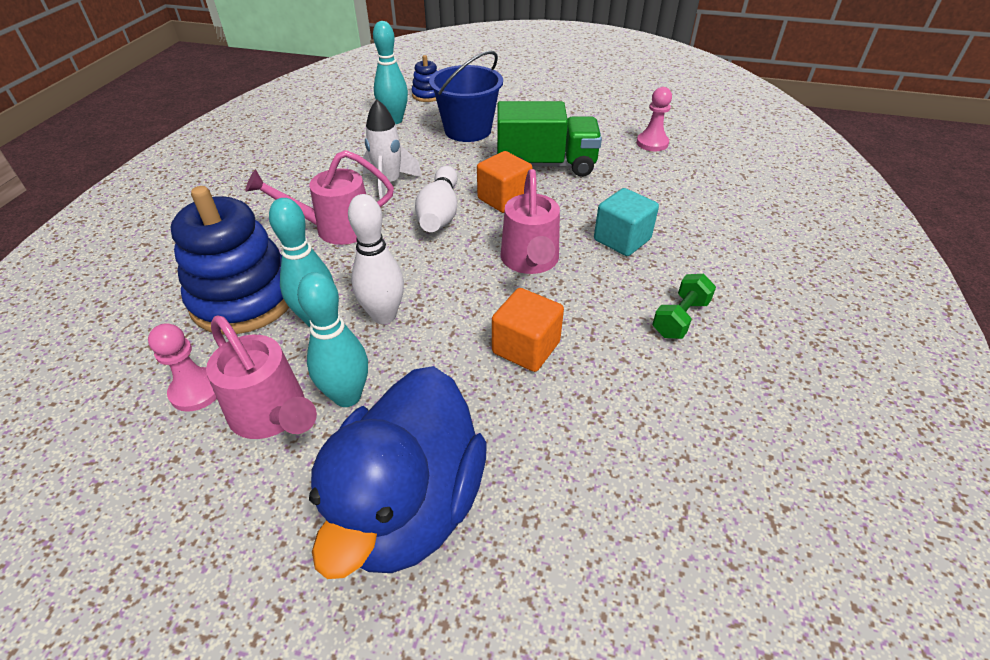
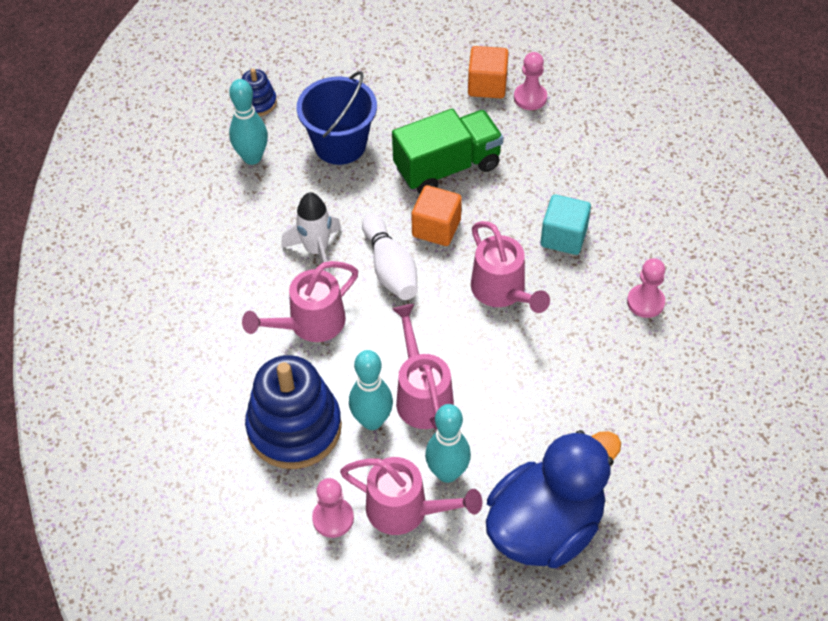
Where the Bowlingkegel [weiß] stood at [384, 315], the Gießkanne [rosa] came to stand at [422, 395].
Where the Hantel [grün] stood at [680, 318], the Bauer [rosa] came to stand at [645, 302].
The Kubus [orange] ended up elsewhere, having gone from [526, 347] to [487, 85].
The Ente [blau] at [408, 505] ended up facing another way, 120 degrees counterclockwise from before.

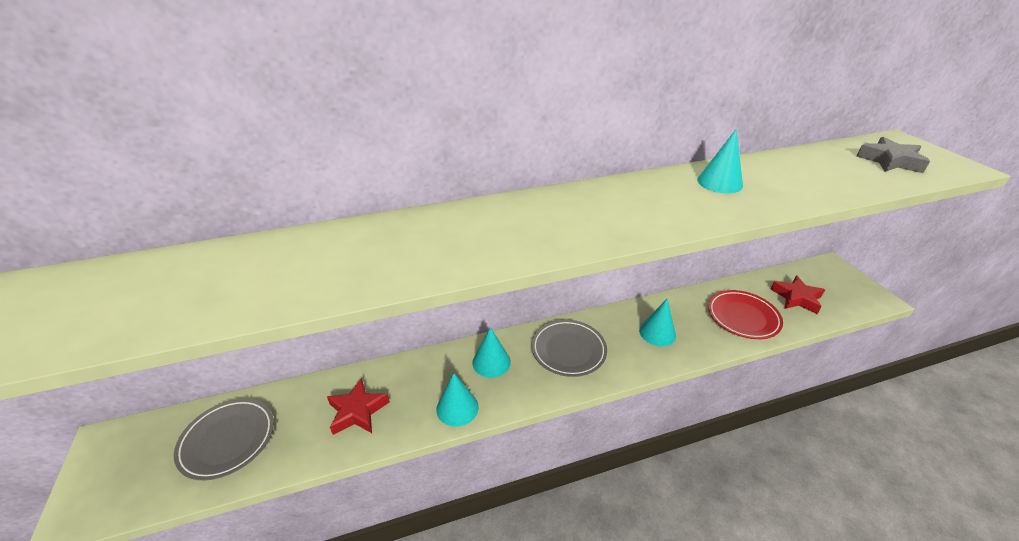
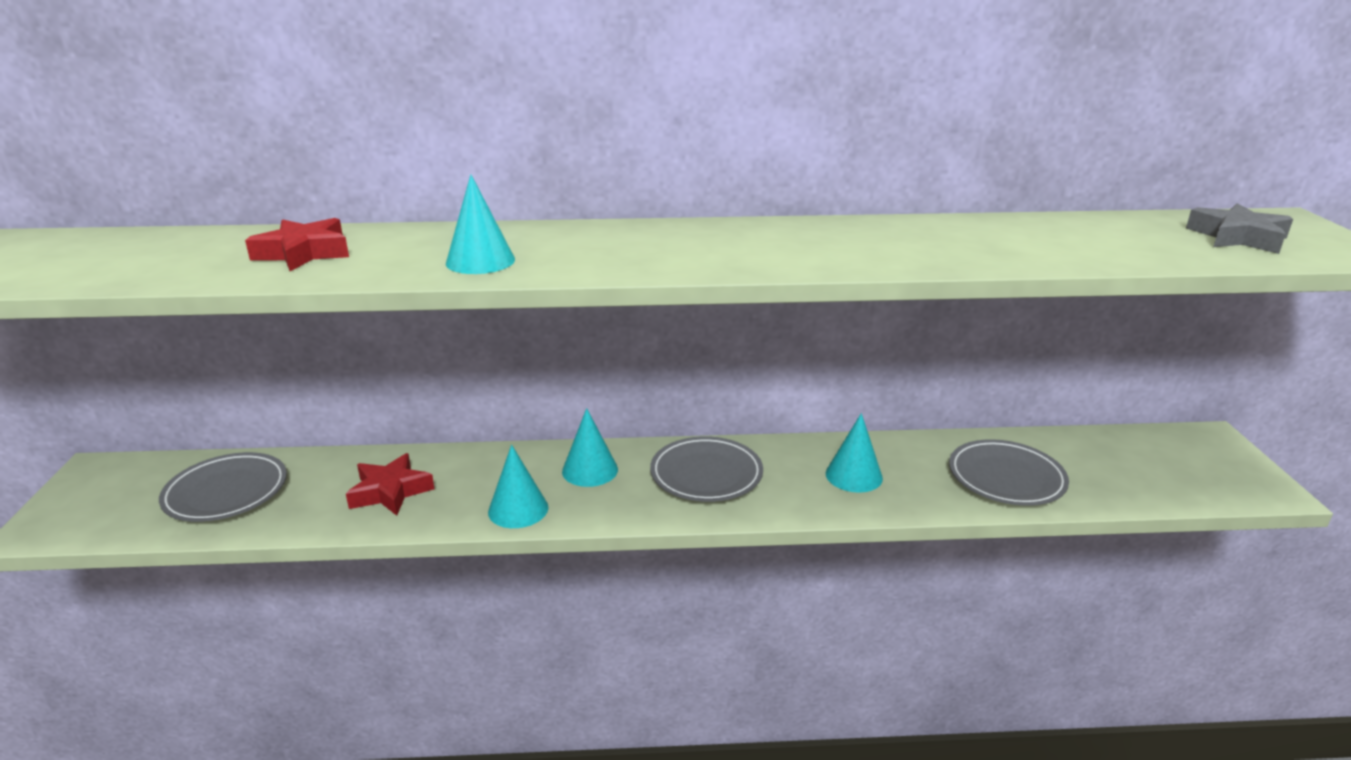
The Kegel [türkis] ended up elsewhere, having gone from [719, 182] to [480, 261].
The Stern [rot] ended up elsewhere, having gone from [796, 298] to [304, 253].
What was the Teller [rot] at [743, 317] turned into the Teller [grau] at [1006, 478].

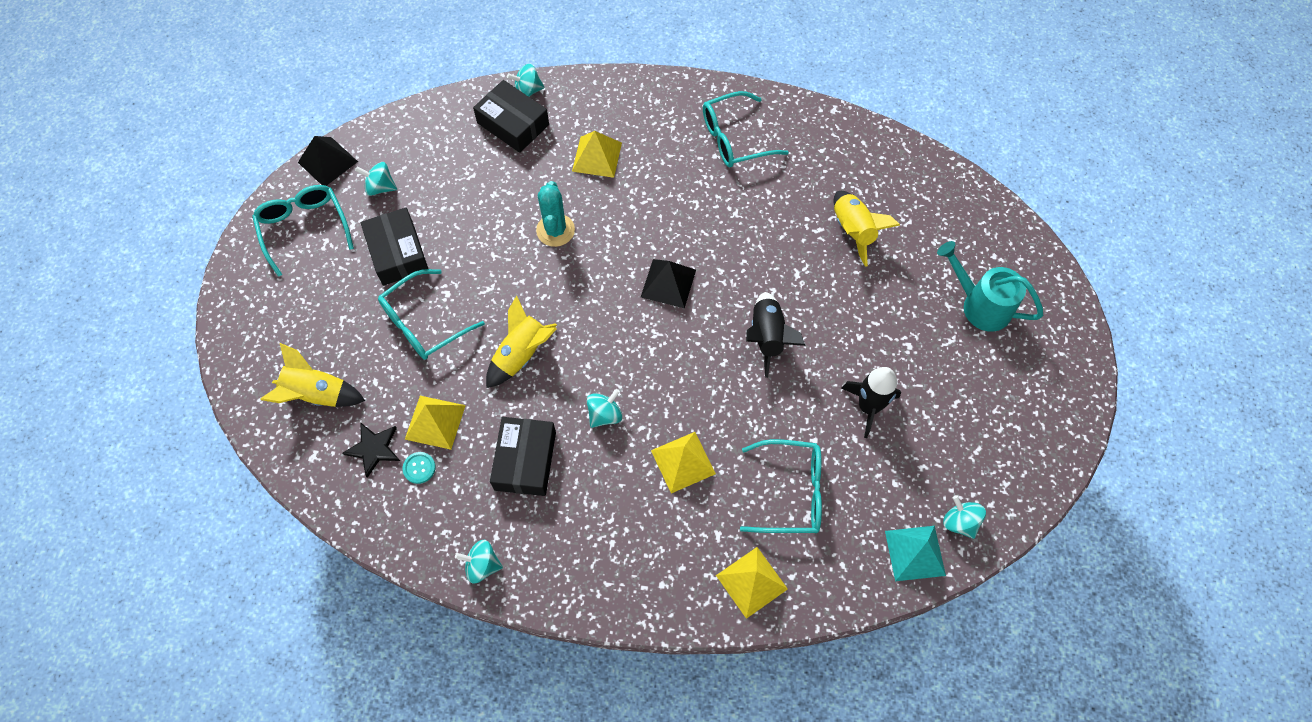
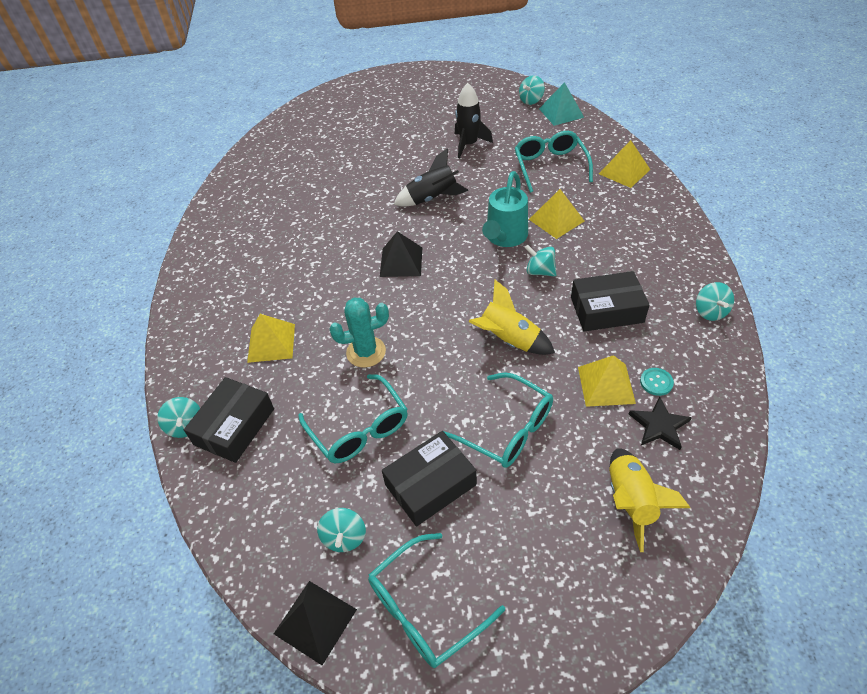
The Brille [türkis] ended up elsewhere, having gone from [735, 138] to [359, 428].
The second view lost the Rakete [gelb] at [853, 231].
The Gießkanne [türkis] ended up elsewhere, having gone from [979, 305] to [504, 237].

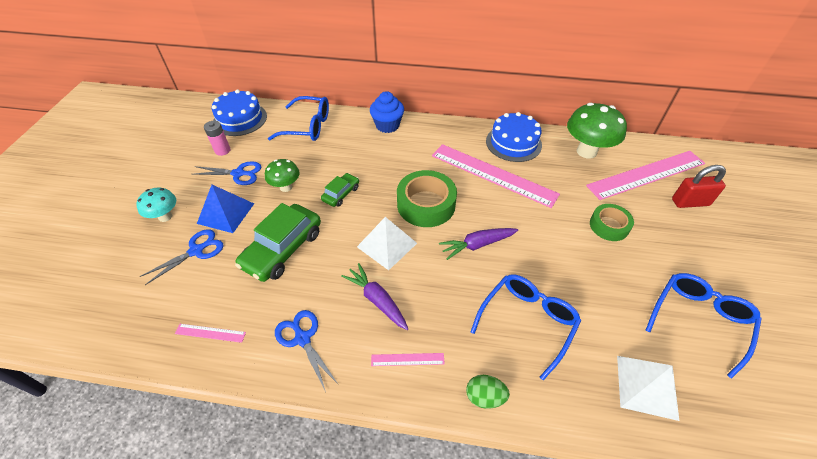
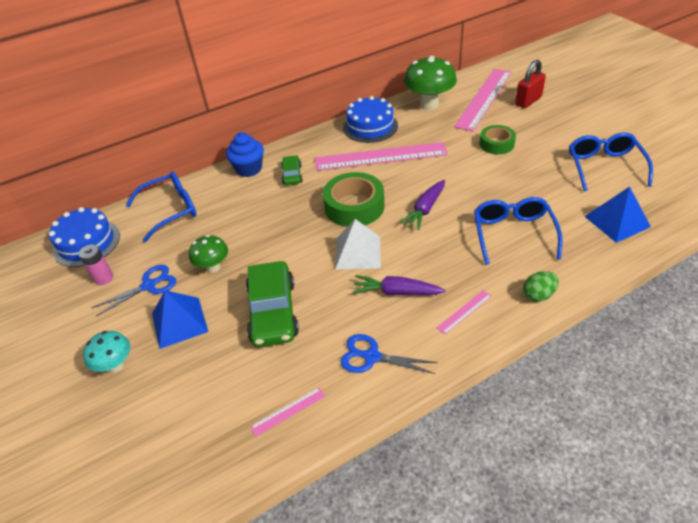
The Auto [grün] ended up elsewhere, having gone from [341, 194] to [292, 175].
The second view lost the Schere [blau] at [196, 251].
What was the Pyramide [weiß] at [646, 386] turned into the Pyramide [blau] at [617, 221].

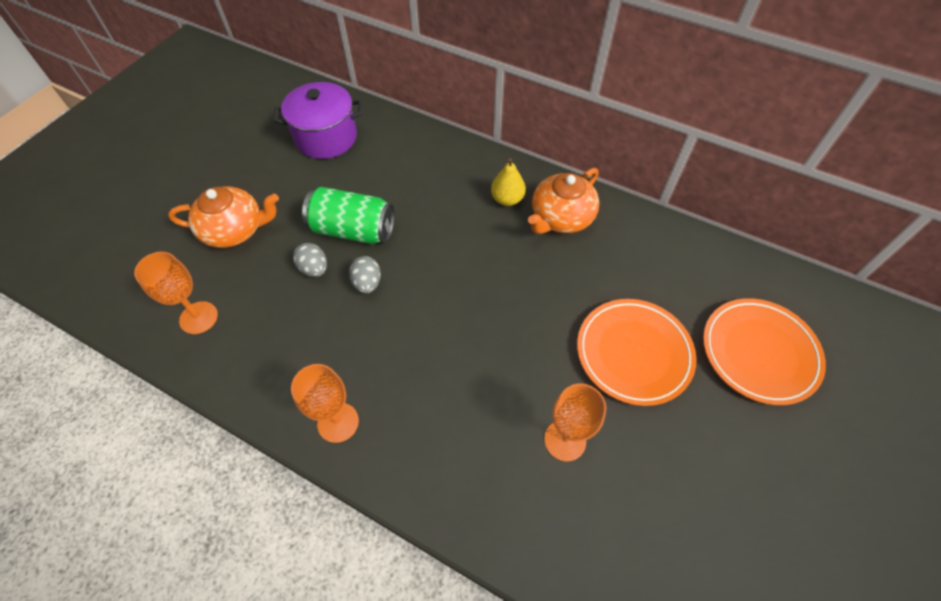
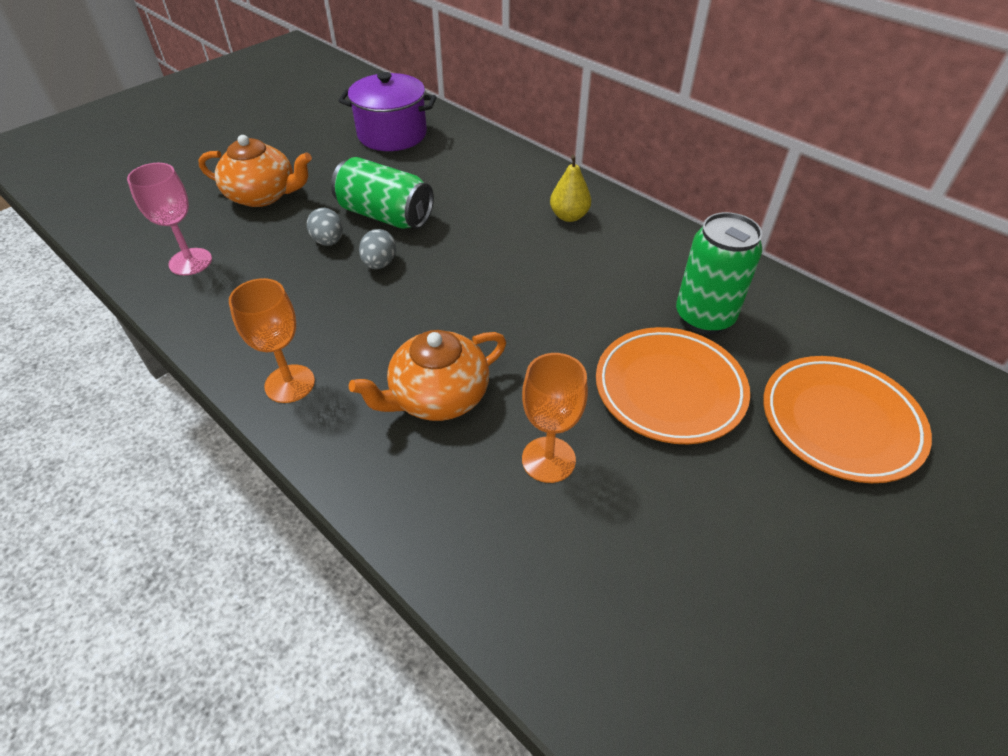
The Teekanne [orange] ended up elsewhere, having gone from [561, 218] to [438, 397].
What was the Kelch [orange] at [198, 317] turned into the Kelch [rosa] at [190, 262].
The second view gained the Dose [grün] at [704, 317].

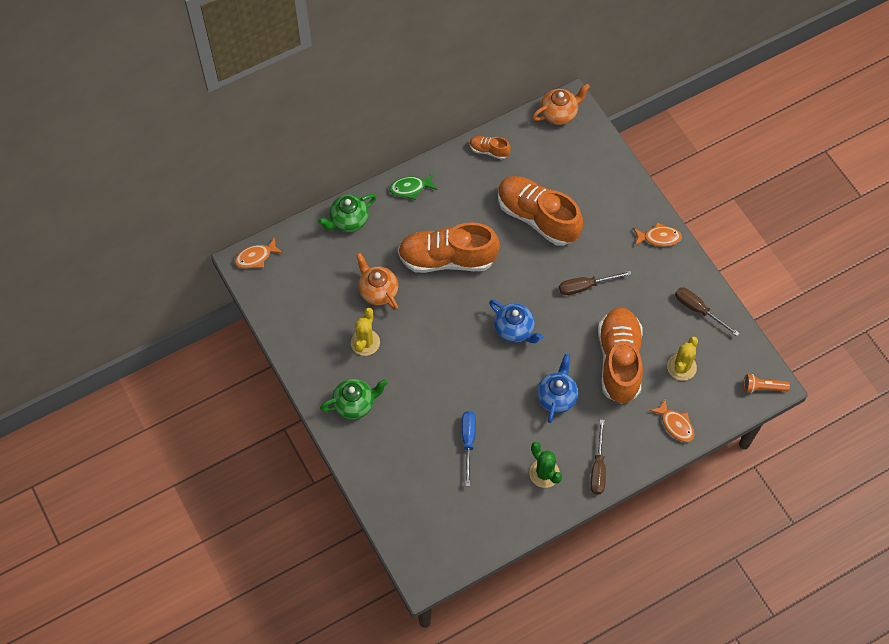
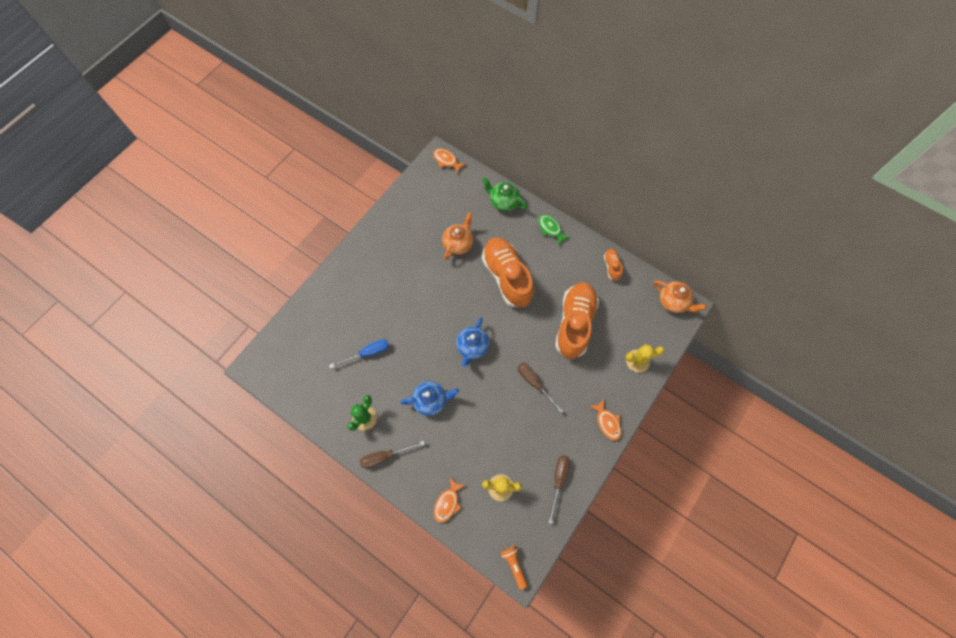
The second view lost the Schuh [orange] at [619, 361].
The Kaktus [gelb] ended up elsewhere, having gone from [365, 342] to [637, 361].
The second view lost the Teekanne [grün] at [355, 404].

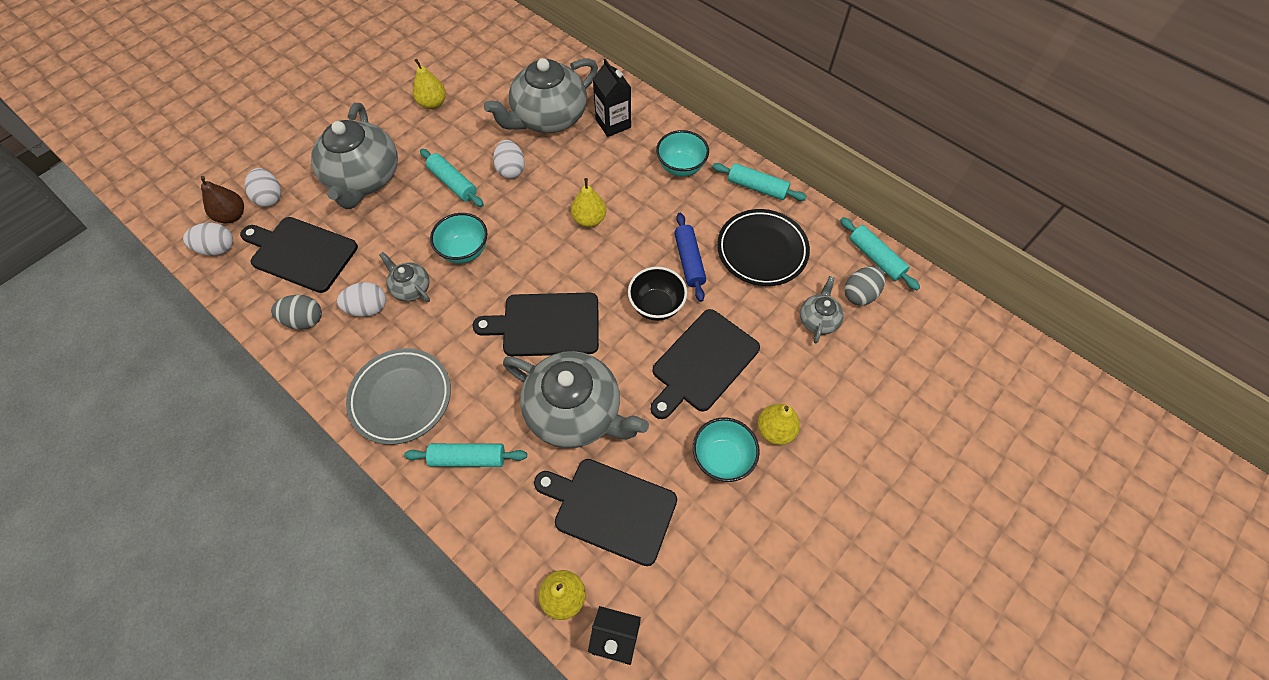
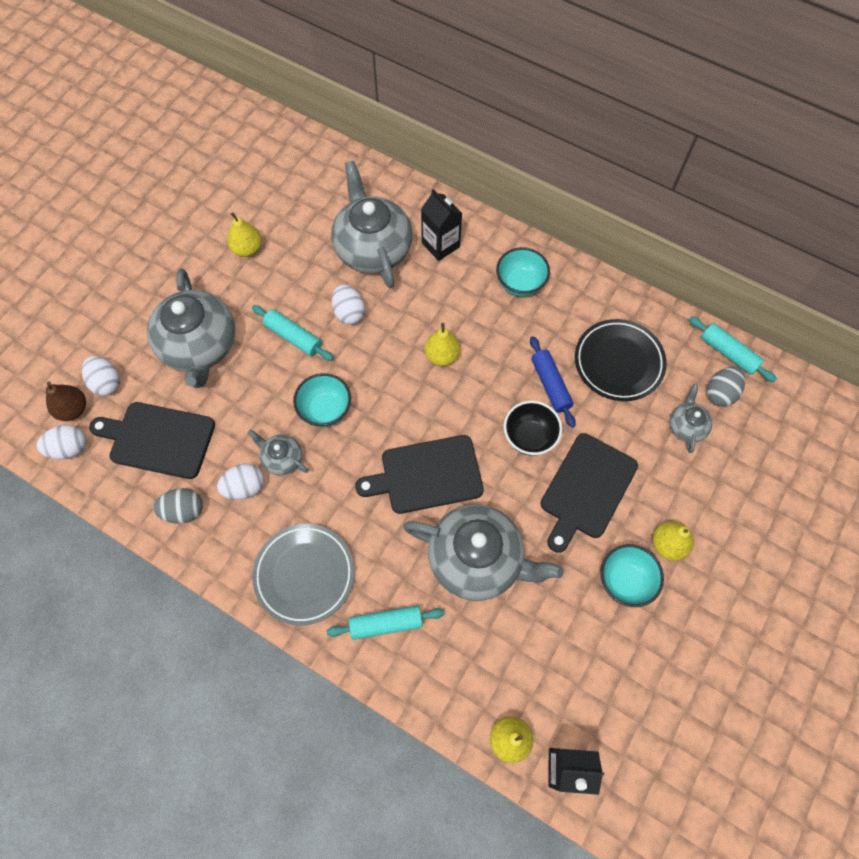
The Teekanne [grau] at [548, 118] ended up facing another way, 120 degrees clockwise from before.
The second view lost the Nudelholz [türkis] at [757, 187].
The second view lost the Schneidebrett [schwarz] at [610, 509].

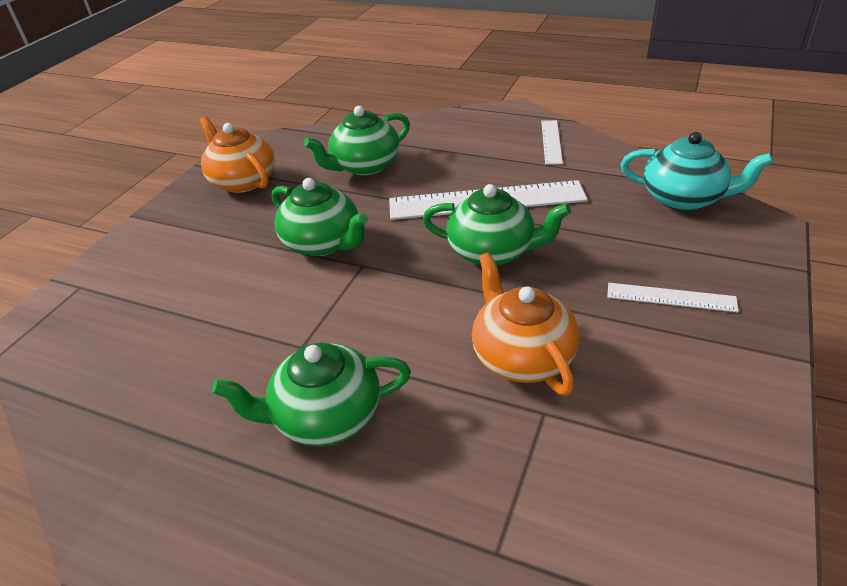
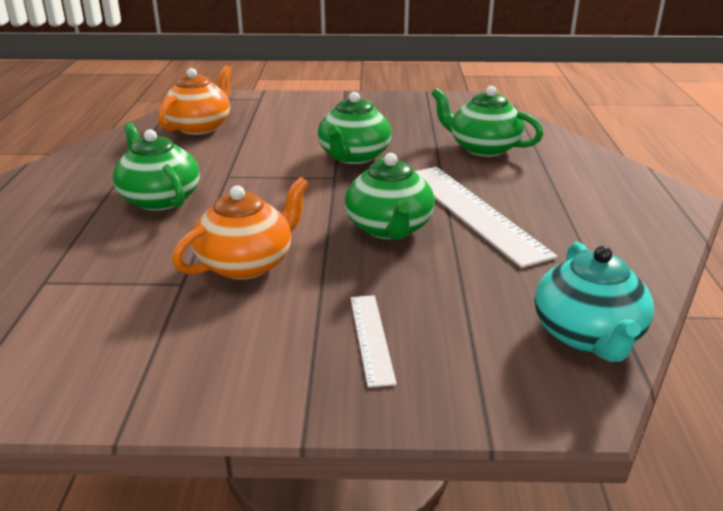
The Teekanne [orange] ended up elsewhere, having gone from [243, 181] to [199, 127].
The second view lost the Lineal [weiß] at [551, 142].

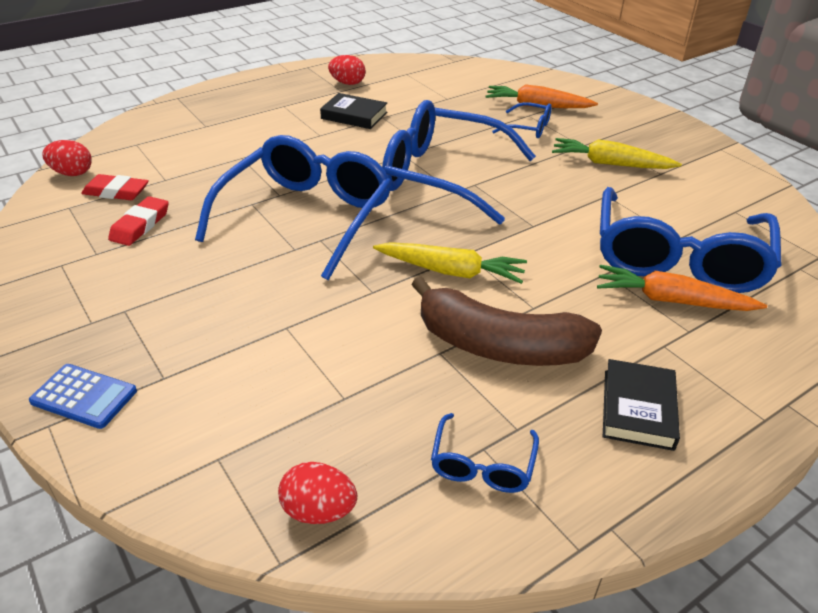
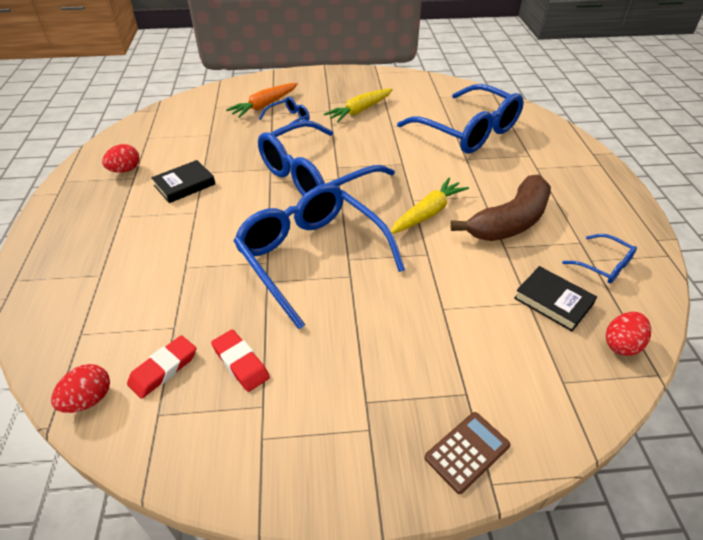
The second view lost the Karotte [orange] at [671, 300].
The Buch [schwarz] ended up elsewhere, having gone from [638, 409] to [553, 301].
What was the Taschenrechner [blau] at [84, 396] turned into the Taschenrechner [braun] at [467, 451].

